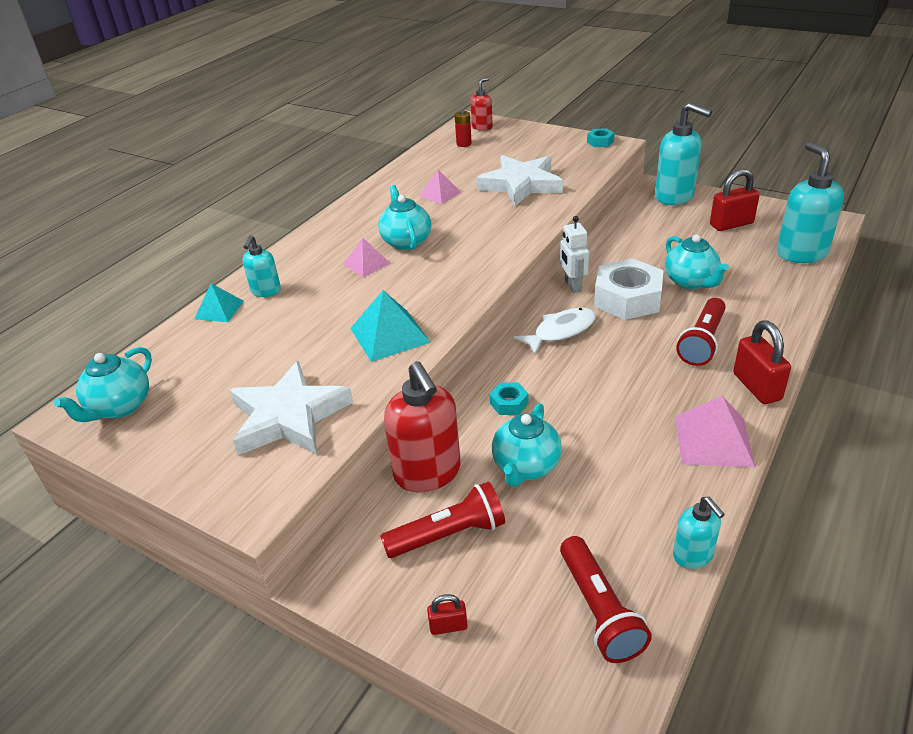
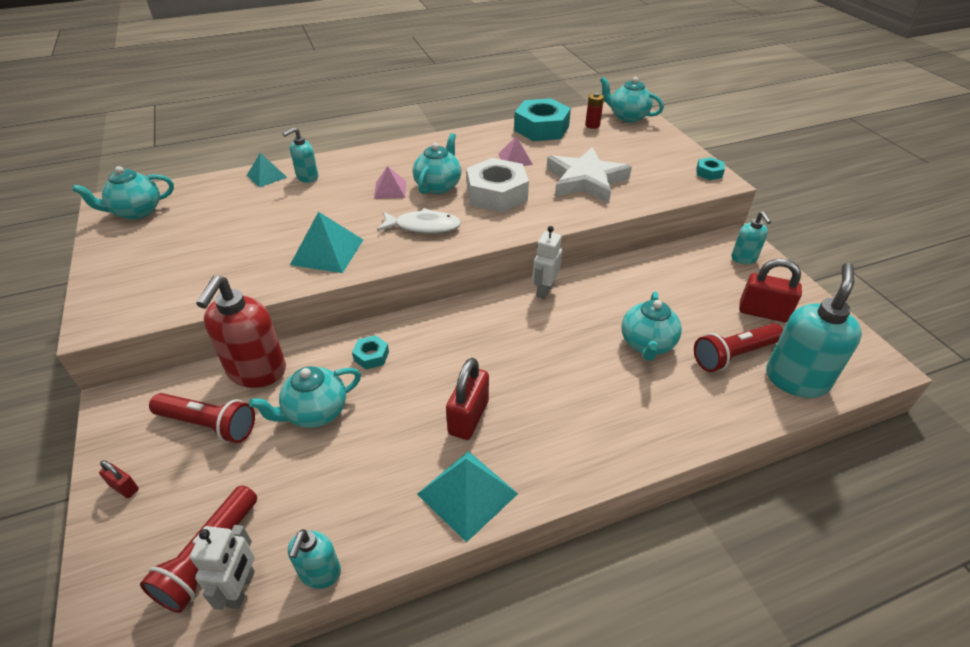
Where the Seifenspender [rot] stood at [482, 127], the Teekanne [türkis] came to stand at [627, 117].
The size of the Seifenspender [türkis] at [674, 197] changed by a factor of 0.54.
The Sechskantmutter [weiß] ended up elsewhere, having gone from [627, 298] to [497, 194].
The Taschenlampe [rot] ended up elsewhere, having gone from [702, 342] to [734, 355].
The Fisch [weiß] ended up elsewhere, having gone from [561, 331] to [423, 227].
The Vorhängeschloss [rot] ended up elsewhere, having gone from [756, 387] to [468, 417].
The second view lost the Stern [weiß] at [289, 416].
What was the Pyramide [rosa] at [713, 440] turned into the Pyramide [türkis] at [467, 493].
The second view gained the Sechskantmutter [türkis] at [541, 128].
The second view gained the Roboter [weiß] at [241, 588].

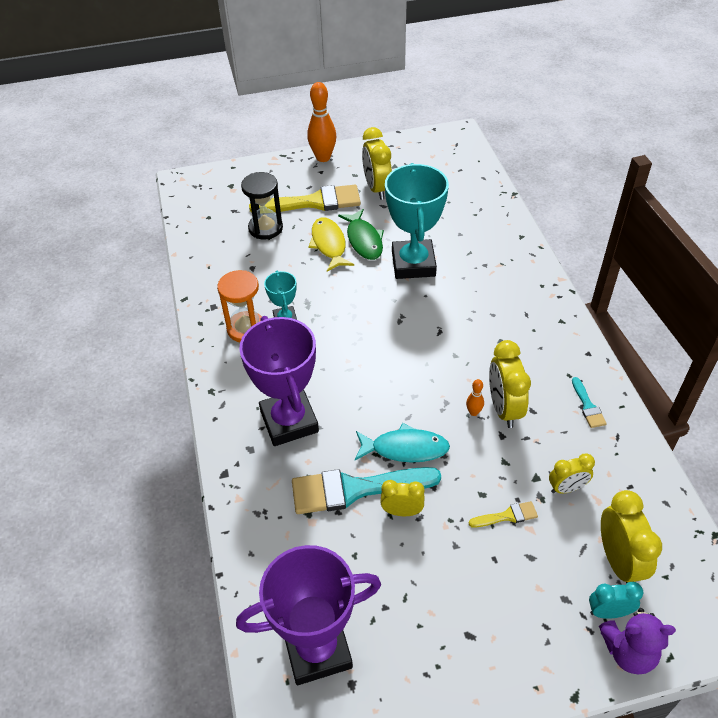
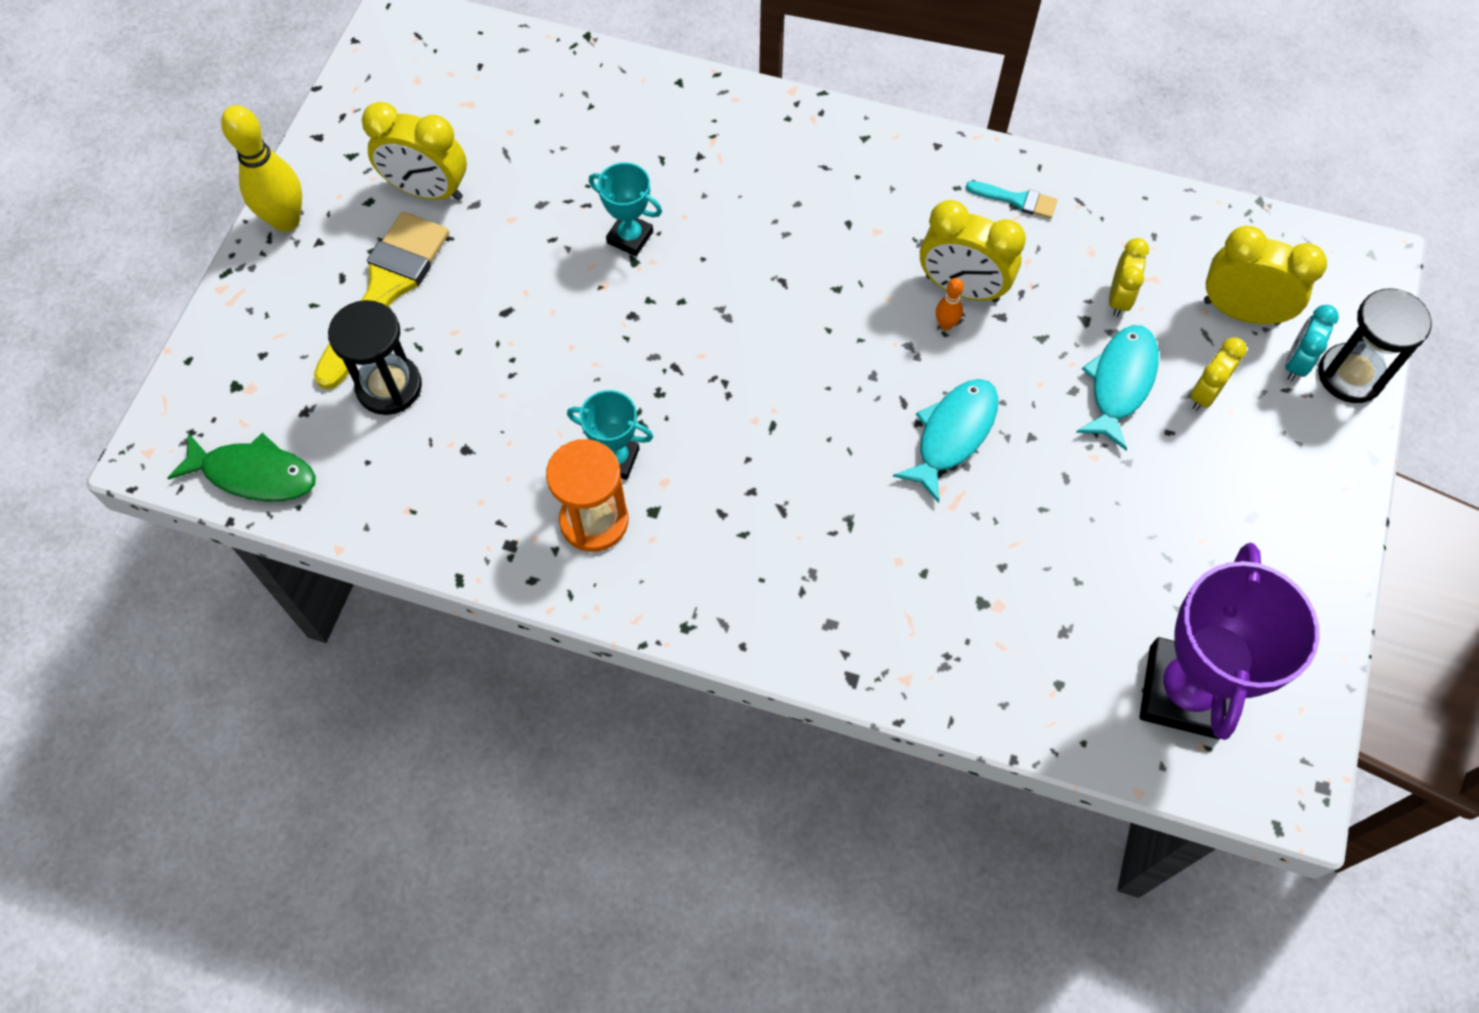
What was the Bowlingkegel [orange] at [323, 157] turned into the Bowlingkegel [gelb] at [286, 220].
The size of the Pokal [türkis] at [413, 264] changed by a factor of 0.50.
The Fisch [grün] ended up elsewhere, having gone from [364, 240] to [254, 474].
The second view lost the Fisch [gelb] at [329, 244].
The second view lost the Pokal [lila] at [289, 421].
The second view lost the Pinsel [türkis] at [355, 489].
The Wecker [gelb] ended up elsewhere, having gone from [402, 511] to [1205, 394].
Where the Pinsel [gelb] stood at [507, 516], the Fisch [türkis] came to stand at [1120, 383].
Where the Teddybär [lila] stood at [628, 652], the Sanduhr [schwarz] came to stand at [1350, 375].

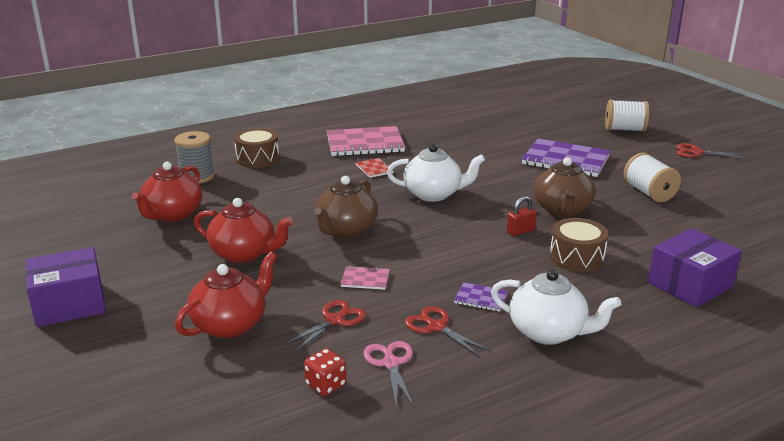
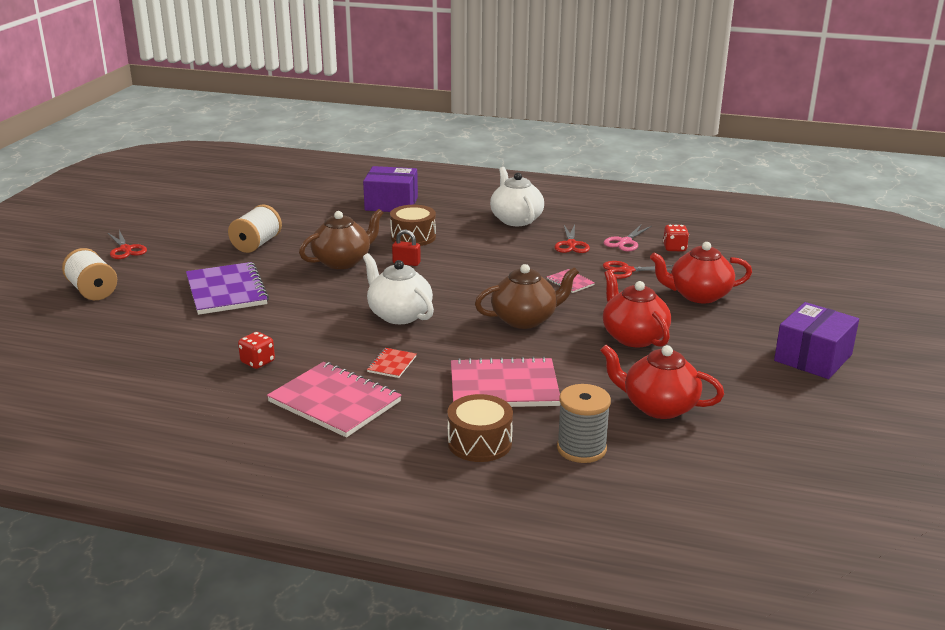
The Teekanne [rot] at [172, 214] ended up facing another way, 135 degrees counterclockwise from before.
The Schachtel [lila] at [70, 304] ended up facing another way, 75 degrees counterclockwise from before.
The second view lost the Notizbuch [lila] at [481, 298].
The second view gained the Spielwürfel [rot] at [257, 362].
The second view gained the Notizbuch [rosa] at [504, 386].

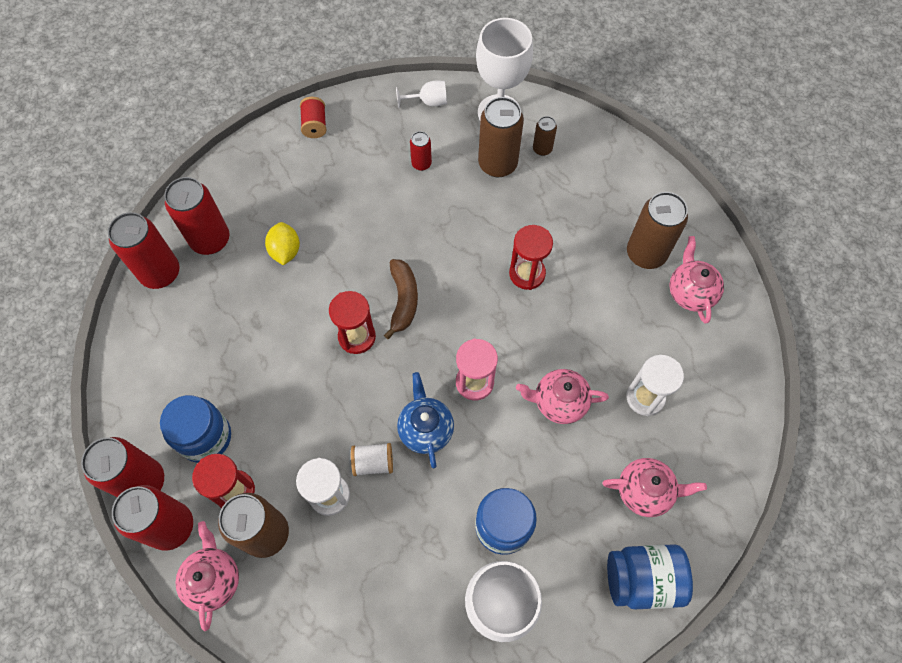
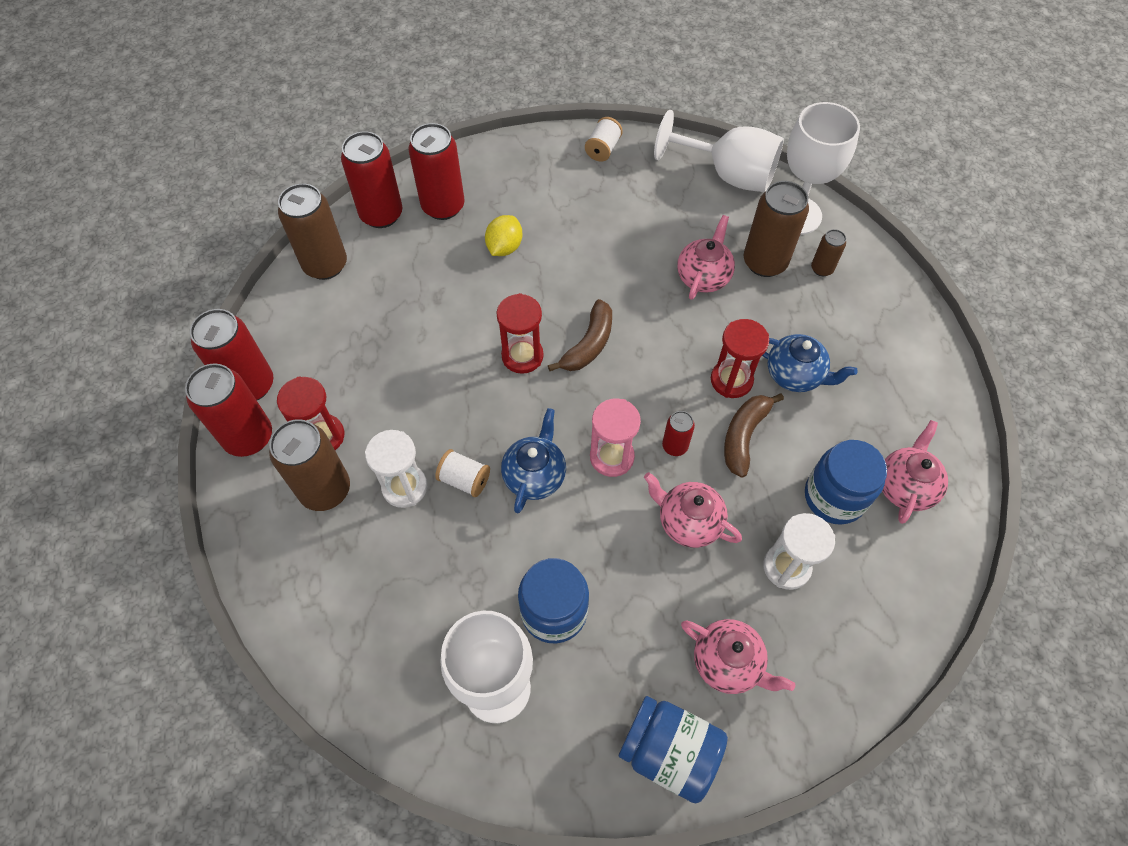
The size of the Kelch [weiß] at [428, 102] changed by a factor of 2.10.
What was the Garnrolle [rot] at [315, 125] turned into the Garnrolle [weiß] at [603, 149].
The Dose [rot] ended up elsewhere, having gone from [421, 164] to [675, 446].
The Dose [braun] ended up elsewhere, having gone from [646, 254] to [325, 265].
The Einmachglas [blau] ended up elsewhere, having gone from [205, 437] to [834, 497].
The Teekanne [rosa] ended up elsewhere, having gone from [213, 579] to [703, 277].
The second view gained the Teekanne [blau] at [795, 375].
The second view gained the Banane [braun] at [744, 436].

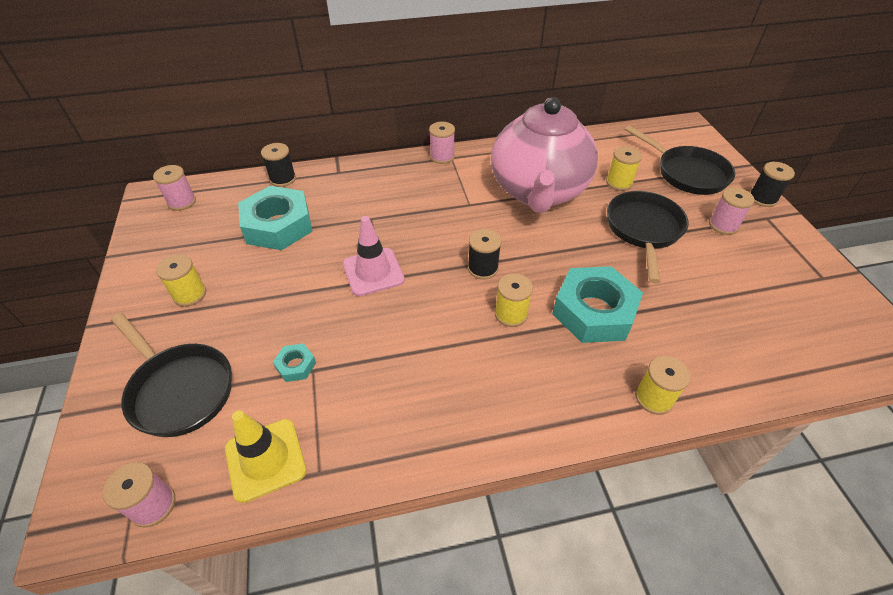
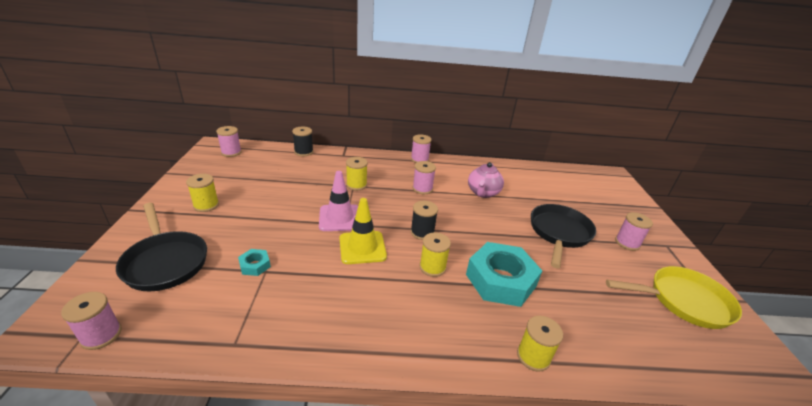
The size of the Teekanne [rosa] at [538, 191] changed by a factor of 0.46.
The second view lost the Pfanne [schwarz] at [687, 173].
The Garnrolle [gelb] ended up elsewhere, having gone from [619, 182] to [356, 185].
The second view lost the Garnrolle [schwarz] at [762, 198].
The second view lost the Sechskantmutter [türkis] at [278, 225].
The Leitkegel [gelb] ended up elsewhere, having gone from [265, 459] to [362, 247].
The second view gained the Garnrolle [rosa] at [422, 189].
The second view gained the Pfanne [gelb] at [683, 301].

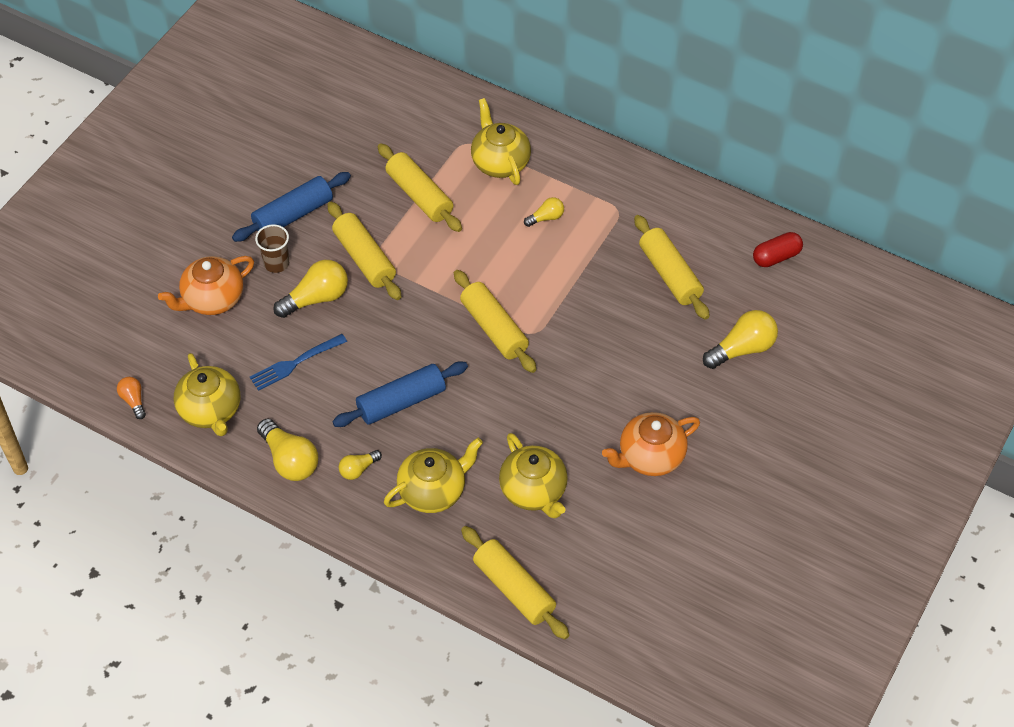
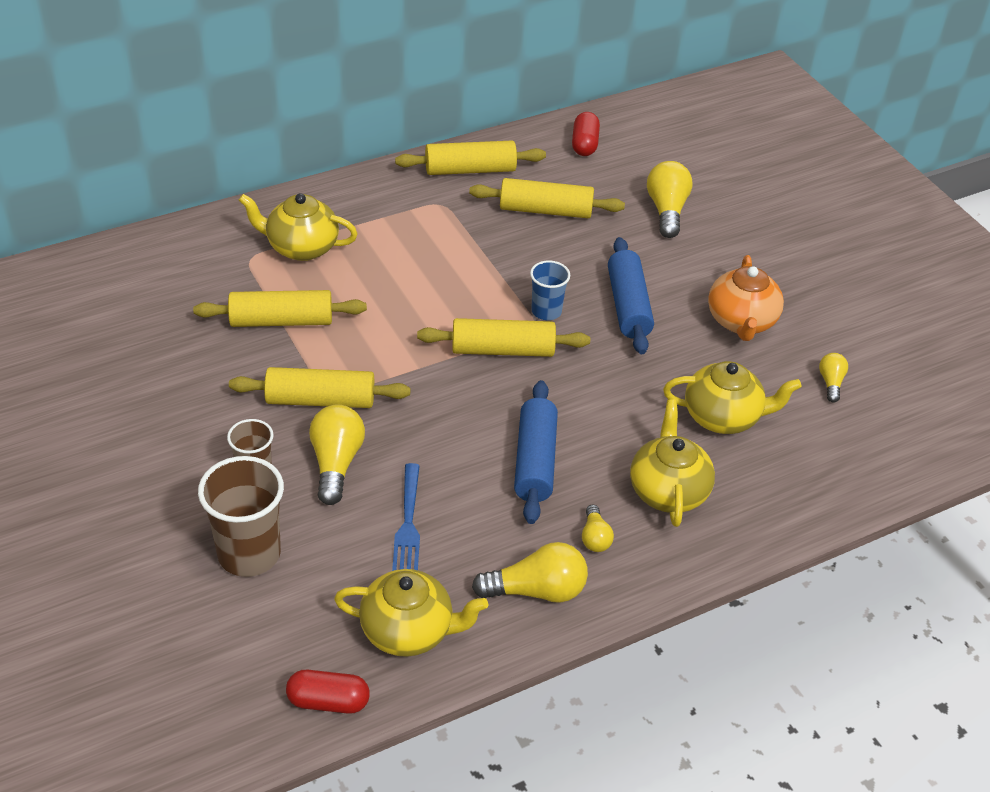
The Nudelholz [blau] ended up elsewhere, having gone from [293, 215] to [628, 306].
The Glühbirne [gelb] ended up elsewhere, having gone from [546, 218] to [831, 383].
Where the Teekanne [orange] stood at [212, 299], the Becher [braun] came to stand at [249, 554].
Where the Glühbirne [orange] stood at [133, 401], the Kapsel [rot] came to stand at [328, 701].
The Nudelholz [gelb] ended up elsewhere, having gone from [514, 588] to [470, 170].
The second view gained the Becher [blau] at [546, 311].

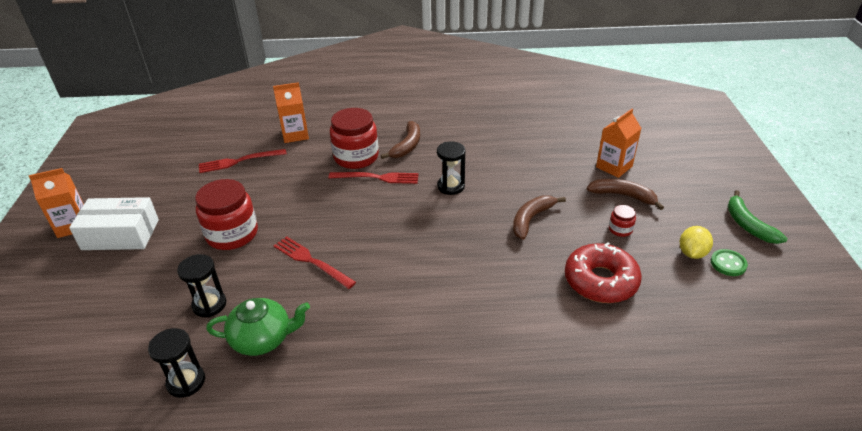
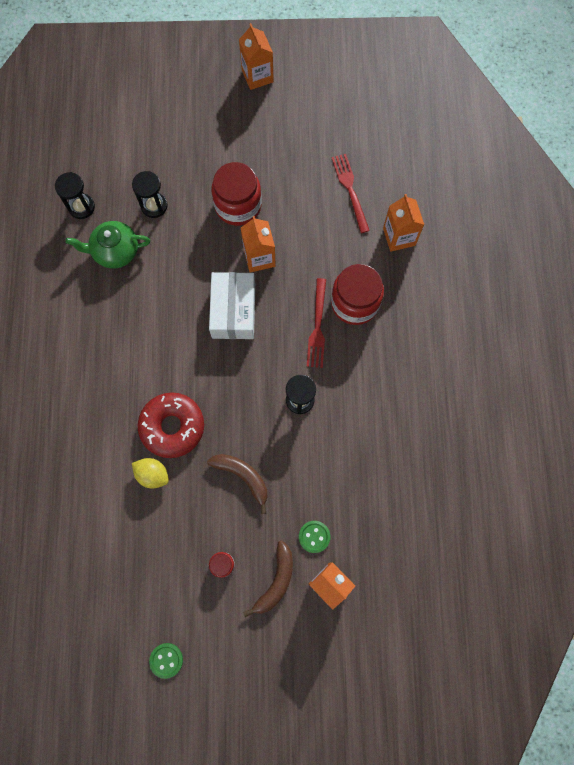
The second view lost the Banane [braun] at [407, 146].
The second view lost the Banane [grün] at [748, 225].
The Schachtel [weiß] ended up elsewhere, having gone from [120, 234] to [233, 311].
The Zitrone [gelb] ended up elsewhere, having gone from [692, 253] to [153, 474].
The second view lost the Gabel [rot] at [311, 261].
The Donut [rot] ended up elsewhere, having gone from [600, 281] to [172, 427].
The Teekanne [grün] at [262, 339] ended up facing another way, 90 degrees clockwise from before.
The second view gained the Getränkekarton [orange] at [259, 257].
The second view gained the Knopf [grün] at [314, 536].

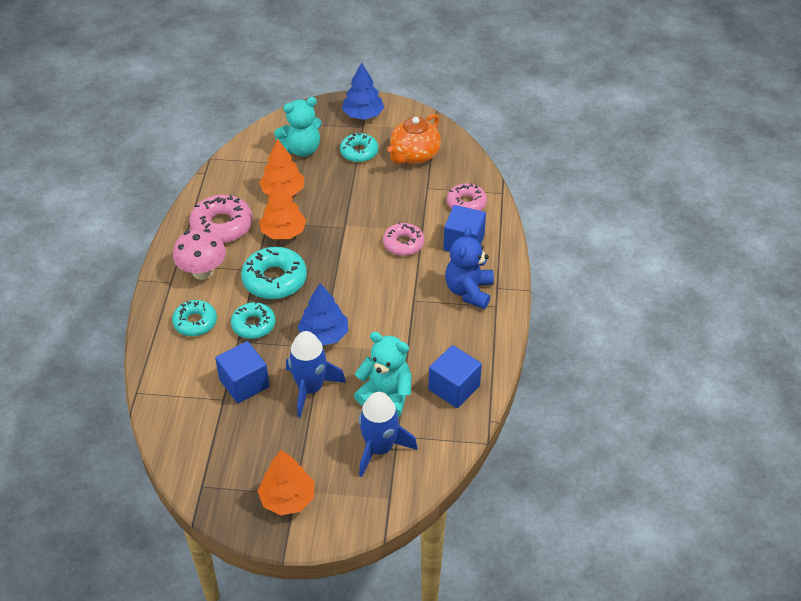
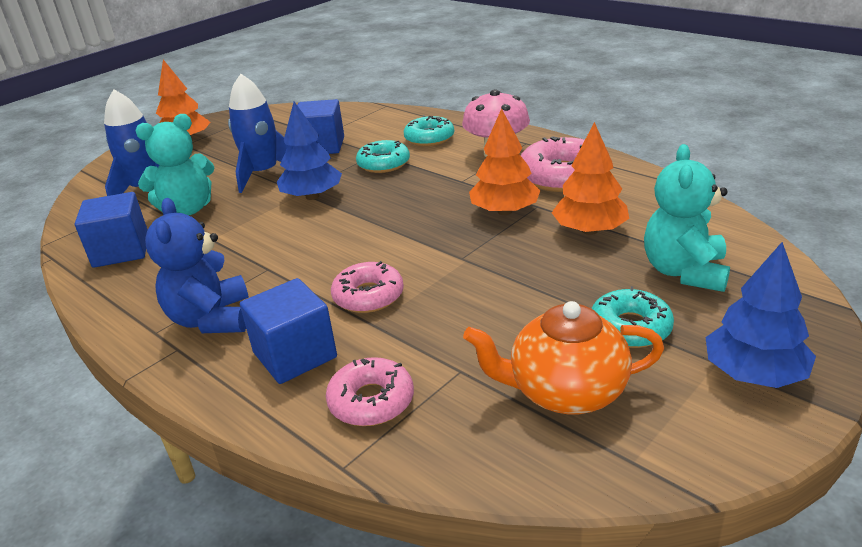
The Teekanne [orange] at [414, 155] ended up facing another way, 75 degrees counterclockwise from before.
The Teddybär [blau] at [469, 291] ended up facing another way, 150 degrees counterclockwise from before.
The second view lost the Donut [türkis] at [274, 280].

